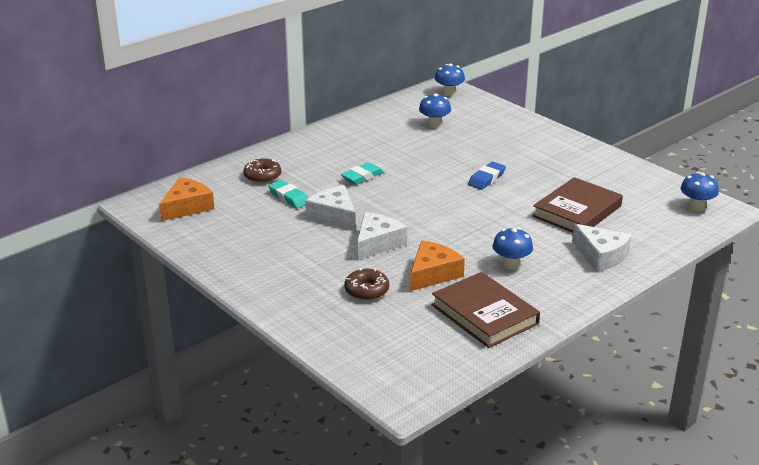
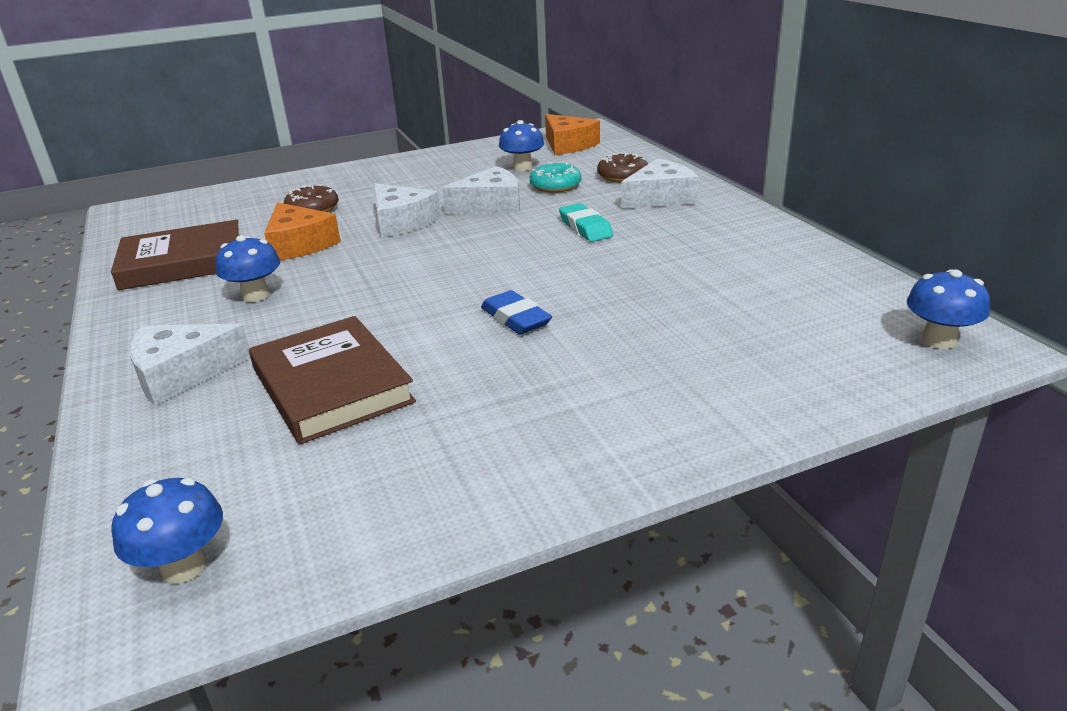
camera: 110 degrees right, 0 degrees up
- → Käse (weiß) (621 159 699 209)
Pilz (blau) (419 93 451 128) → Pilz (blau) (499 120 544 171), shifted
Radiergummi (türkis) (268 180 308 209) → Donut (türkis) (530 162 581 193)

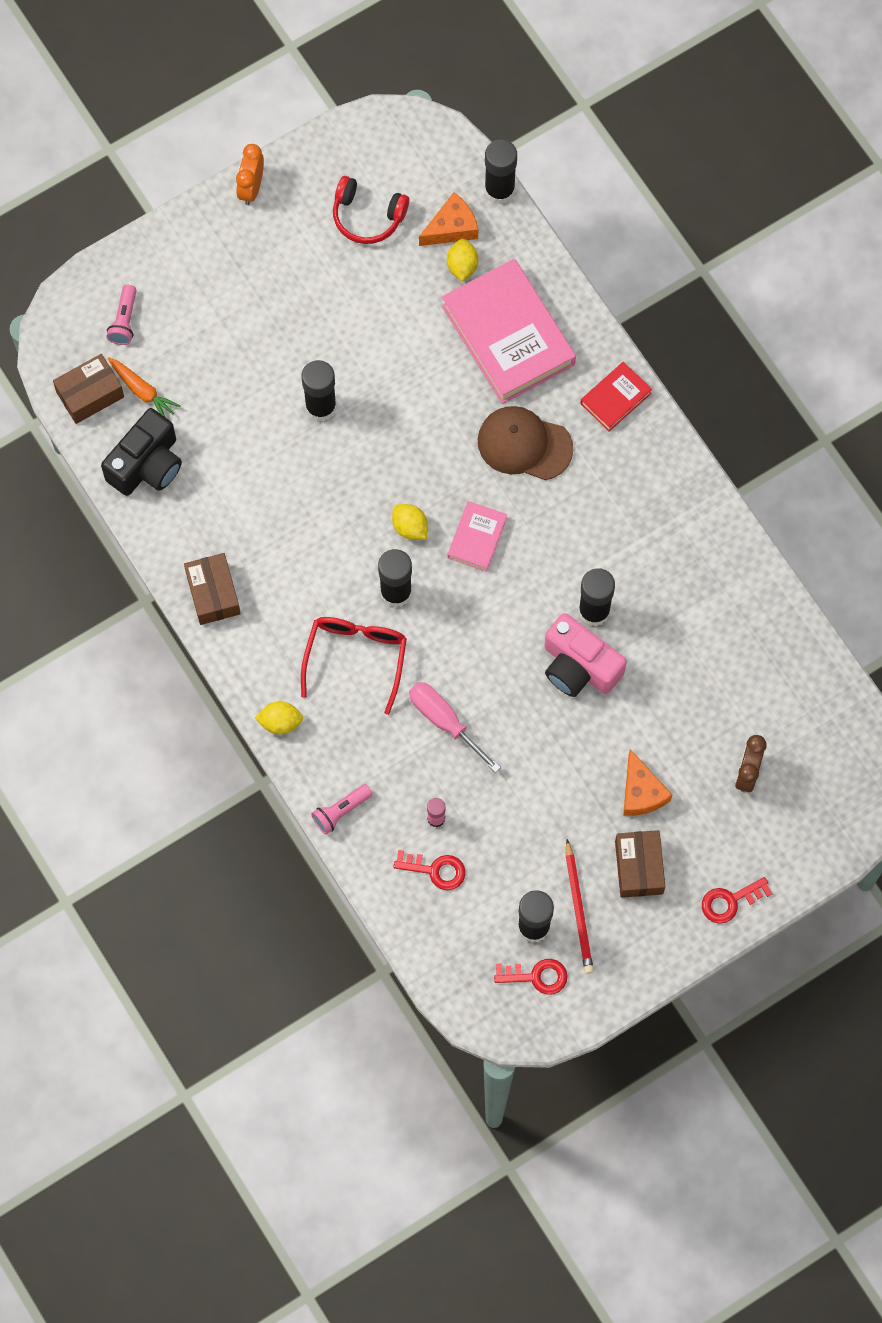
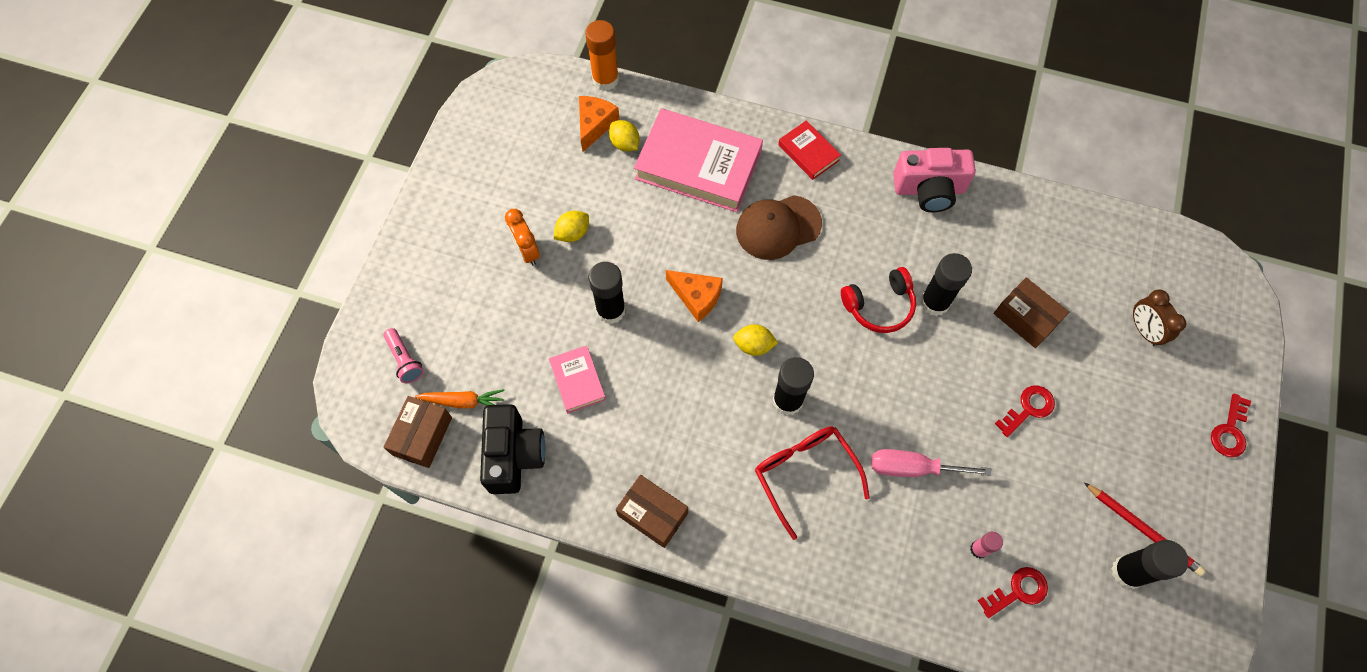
camera: 40 degrees left, 5 degrees down
Taschenlampe (rosa) (311 784 373 834) → -
Wecker (orange) (236 144 264 205) → Wecker (orange) (505 209 540 265), shifted
Zitrone (gelb) (255 701 303 735) → Zitrone (gelb) (554 211 589 242), shifted
Kopfhörer (rot) (333 176 409 244) → Kopfhörer (rot) (841 267 916 333), shifted
Buch (rosa) (448 501 507 572) → Buch (rosa) (549 345 606 413), shifted
Schlüssel (rot) (494 959 568 995) → Schlüssel (rot) (995 385 1055 437), shifted
Kamera (rosa) (544 613 627 697) → Kamera (rosa) (893 148 976 213), shifted
Schachtel (braun) (615 830 665 898) → Schachtel (braun) (994 277 1069 348), shifted
Käse (orange) (623 749 672 816) → Käse (orange) (666 270 723 322), shifted
Klebestift (schwarz) (484 139 517 204) → Klebestift (orange) (585 20 619 91)
Buch (rot) (580 362 652 431) → Buch (rot) (778 120 841 180), 45 degrees counterclockwise

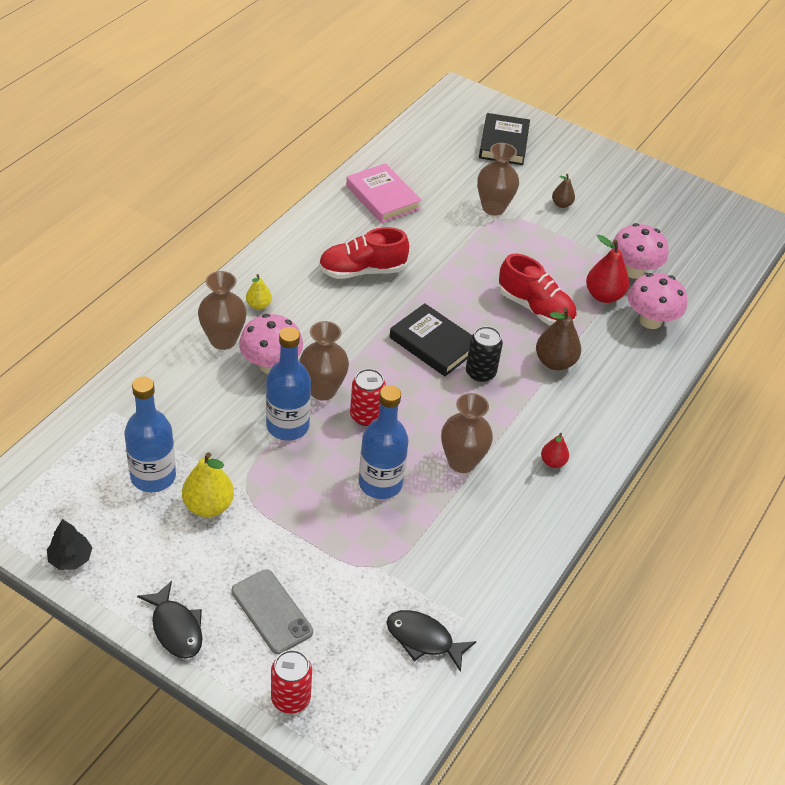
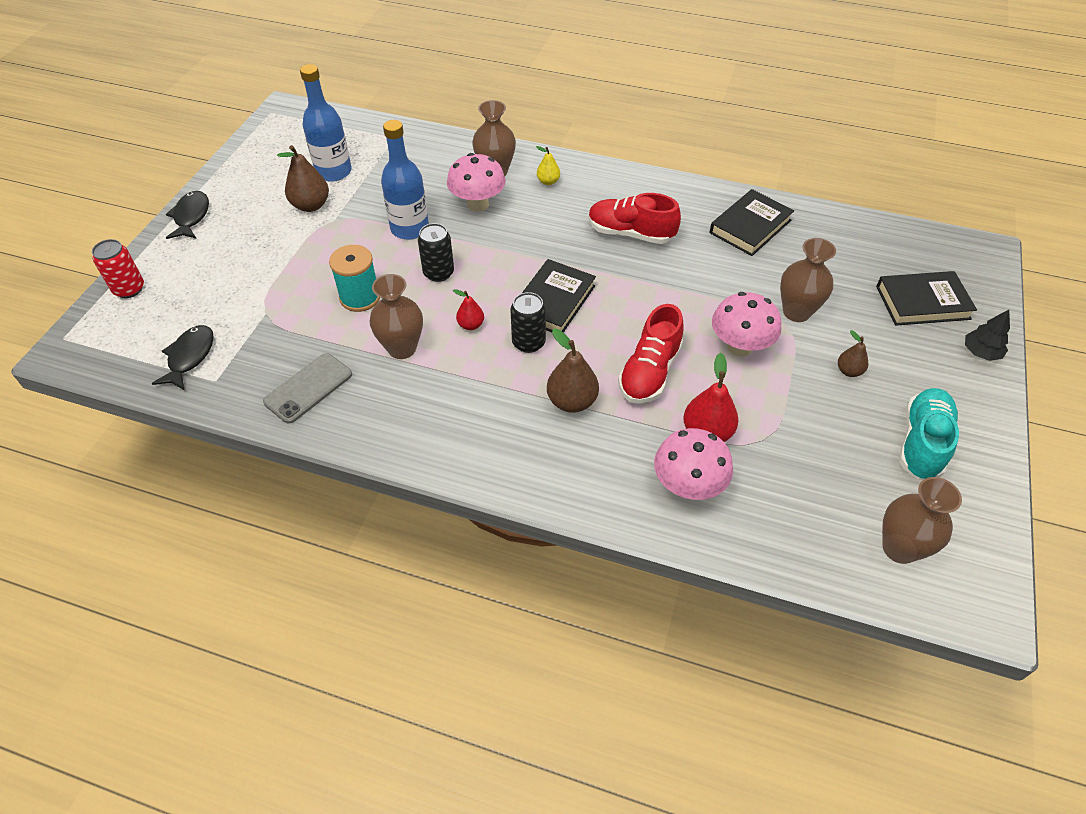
camera: 80 degrees right, 5 degrees up
- → Schuh (türkis) (899 388 959 480)
Baum (schwarz) (47 519 92 570) → Baum (schwarz) (965 310 1010 361), shifted
Handy (grau) (232 569 313 654) → Handy (grau) (263 353 352 424), shifted
Vase (braun) (299 321 349 400) → Vase (braun) (882 477 962 564), shifted
Birne (rot) (541 433 569 468) → Birne (rot) (453 289 484 330), shifted
Pilz (rosa) (611 223 669 279) → Pilz (rosa) (712 292 781 357), shifted
Flasche (blau) (359 385 409 499) → Garnrolle (türkis) (329 245 380 312)
Birne (gelb) (182 452 234 517) → Birne (braun) (277 145 329 212)
Buch (rosa) (346 163 422 223) → Buch (schwarz) (710 189 794 256)
Dose (rot) (350 369 386 426) → Dose (schwarz) (418 223 454 282)
Fisch (schwarz) (137 581 203 659) → Fisch (schwarz) (166 191 209 239), 135 degrees clockwise
Schuh (rot) (319 227 409 279) → Schuh (rot) (589 193 681 244), 45 degrees counterclockwise

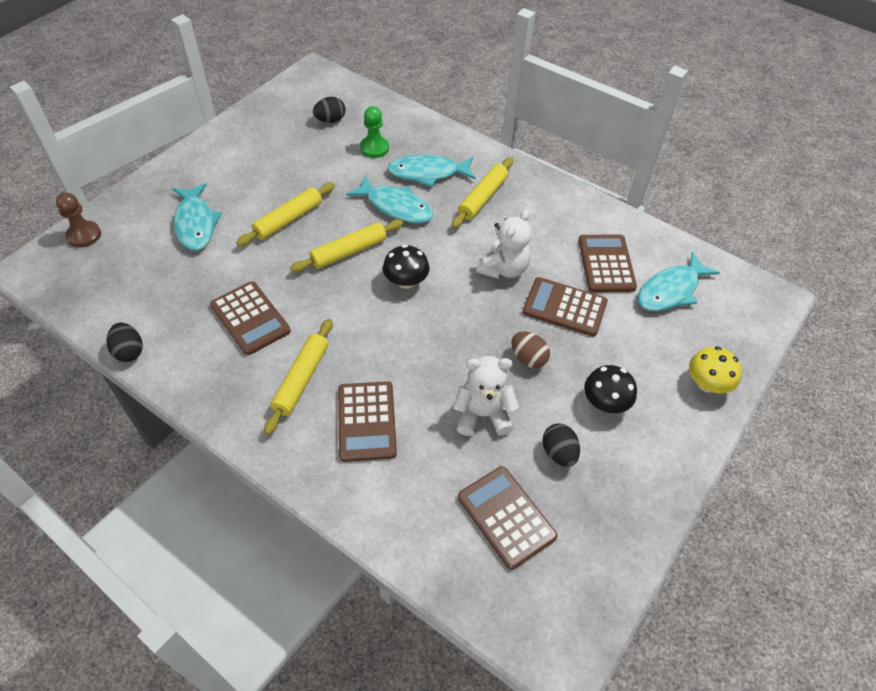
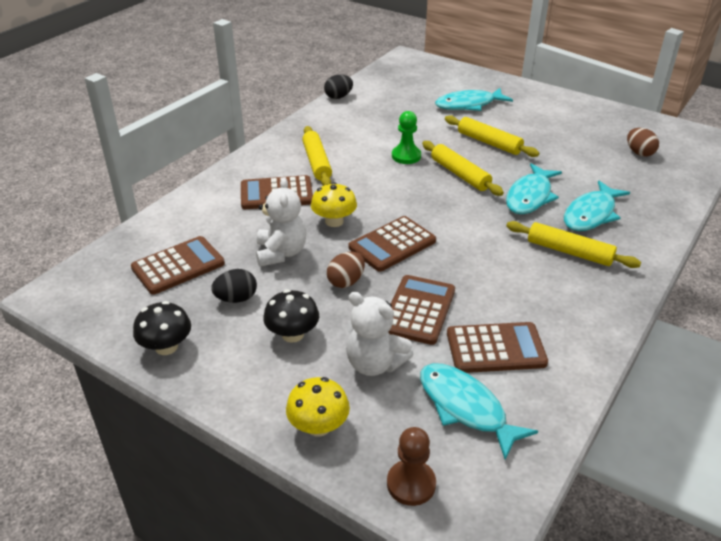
camera: 90 degrees right, 15 degrees down
- → Pilz (gelb) (311 182 357 227)
Bauer (braun) (56 193 101 248) → Bauer (braun) (387 427 436 506), shifted
Taschenrechner (braun) (210 281 291 355) → Taschenrechner (braun) (349 216 436 272), shifted
Bauer (grün) (360 106 389 158) → Bauer (grün) (392 111 421 164), shifted
Pilz (schwarz) (383 245 429 289) → Pilz (schwarz) (133 301 191 355), shifted
Teddybär (weiß) (476 210 532 279) → Teddybär (weiß) (346 291 413 376), shifted
Ei (schwarz) (313 97 346 123) → Ei (braun) (627 128 659 157)
Nudelholz (gelb) (264 319 333 435) → Nudelholz (gelb) (302 126 332 186), 60 degrees clockwise
Fisch (türkis) (387 155 476 187) → Fisch (türkis) (564 181 630 231), 135 degrees counterclockwise

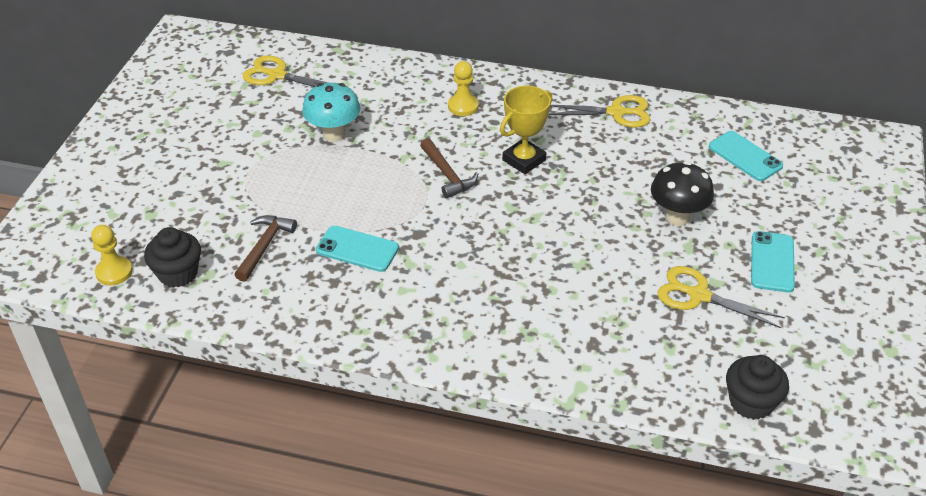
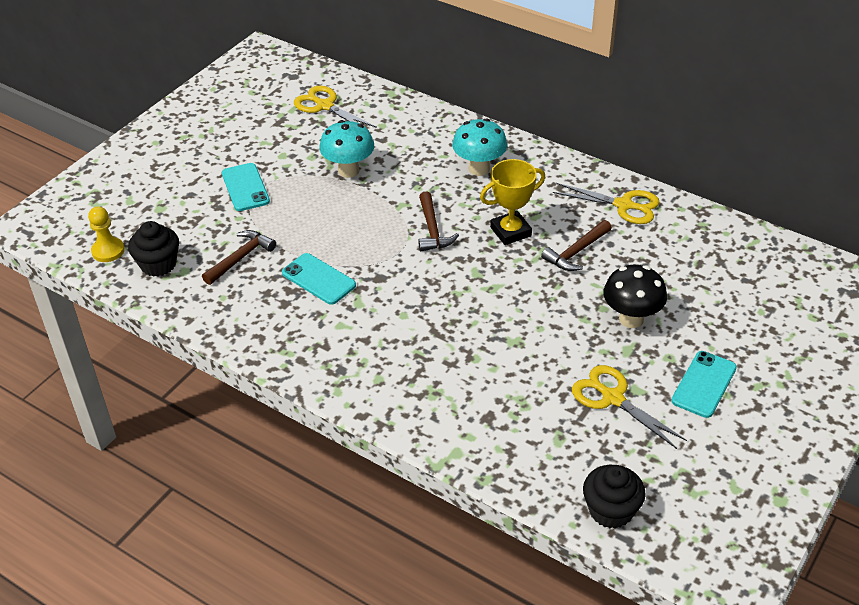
camera: 20 degrees right, 0 degrees up
- → Hammer (braun) (541 220 612 271)
Handy (türkis) (709 131 783 181) → Handy (türkis) (222 163 270 211), shifted
Bauer (gelb) (448 61 479 116) → Pilz (türkis) (452 118 507 176)

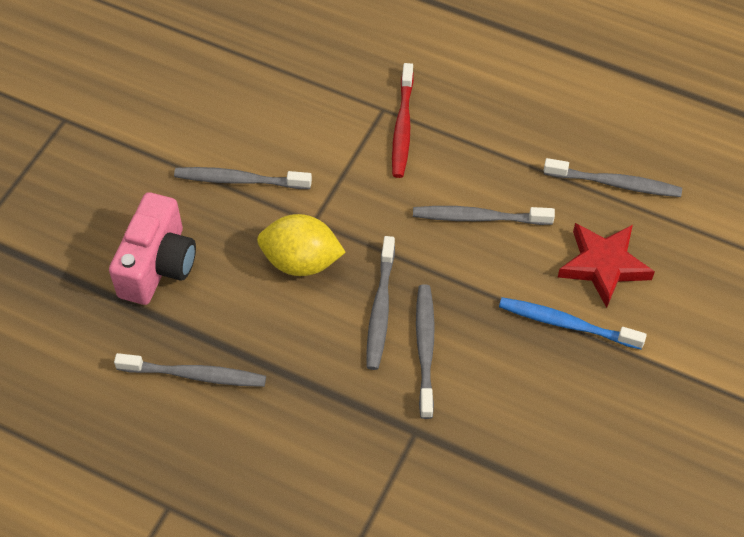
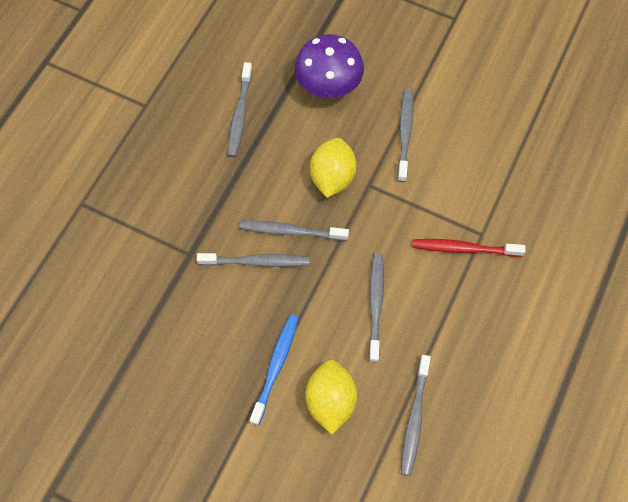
camera: 90 degrees right, 10 degrees up
Kamera (rosa) (109 192 196 305) → Pilz (lila) (294 34 364 98)
Stern (rot) (558 223 655 308) → Zitrone (gelb) (305 360 357 434)

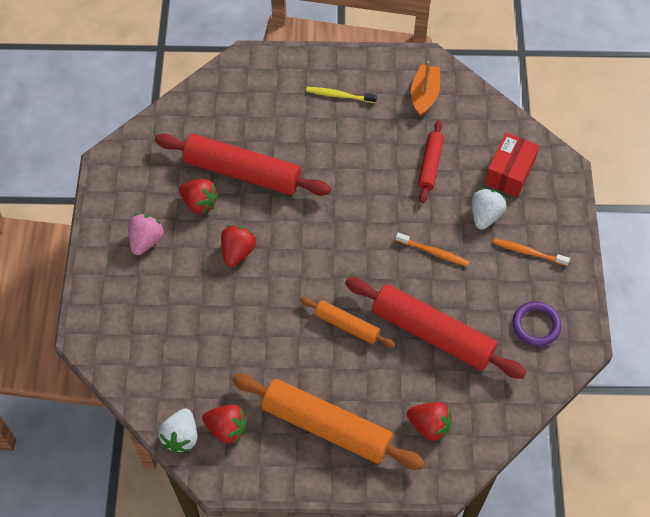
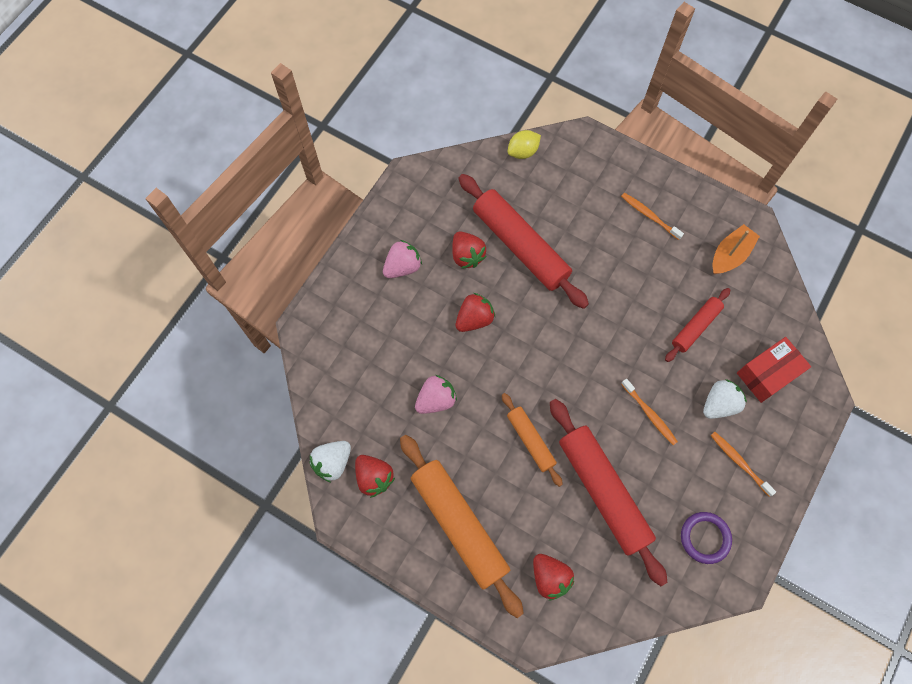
camera: 30 degrees right, 10 degrees up
- → Erdbeere (rosa) (415 375 457 414)
- → Zitrone (gelb) (508 130 541 159)
Zahnbürste (gelb) (306 87 377 103) → Zahnbürste (orange) (621 193 684 240)

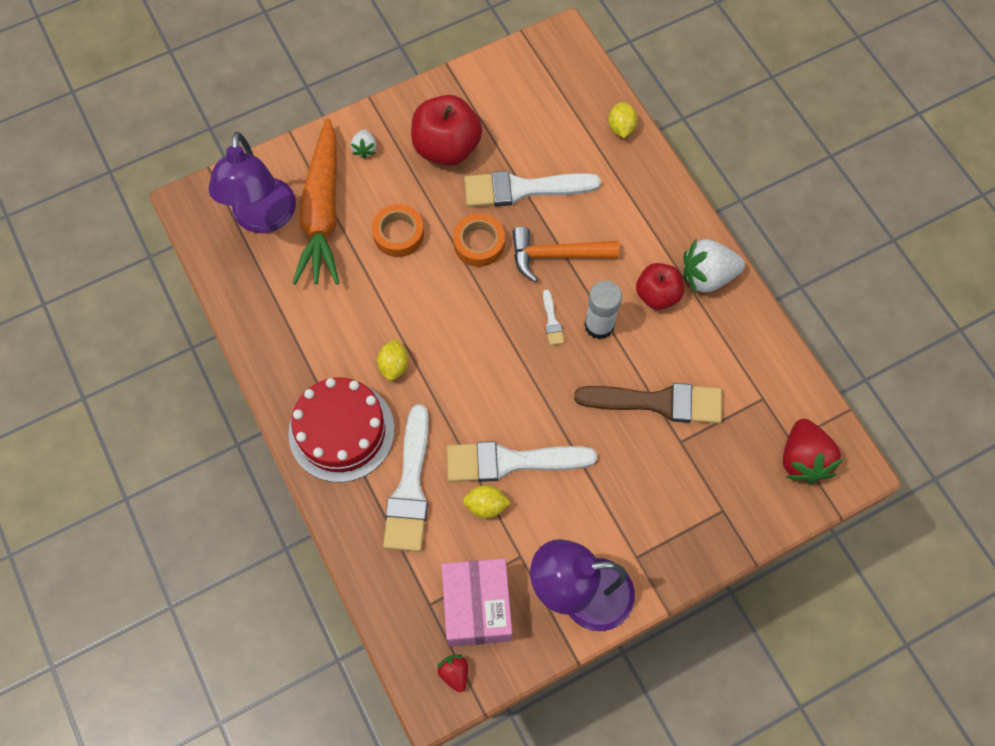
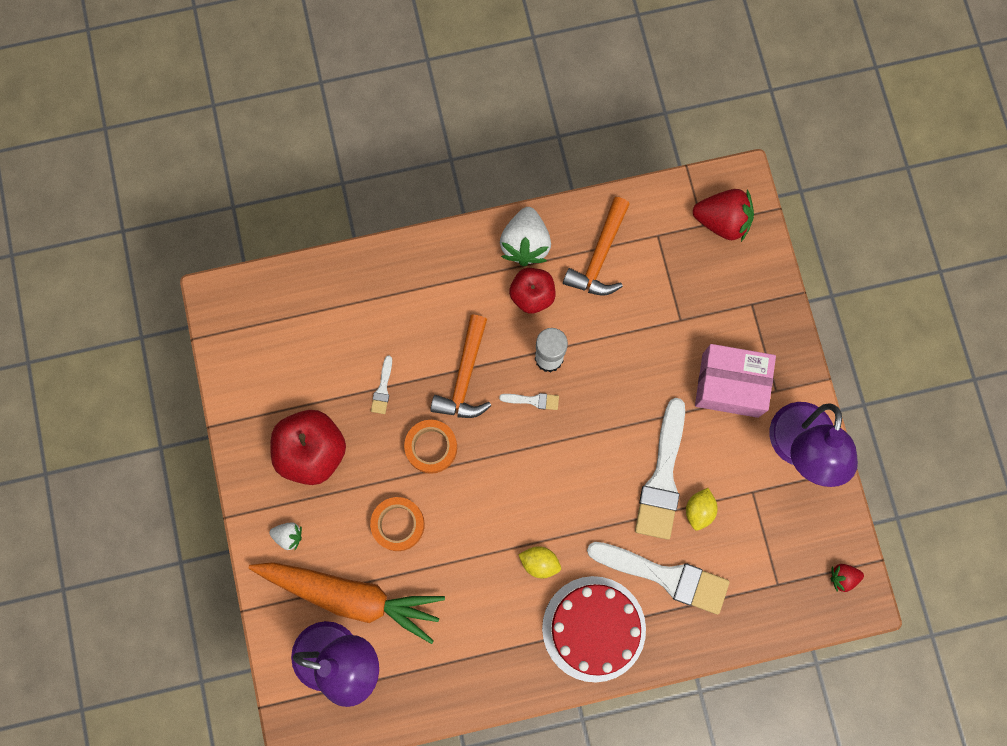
camera: 75 degrees left, 10 degrees up
Pinsel (braun) (574 383 722 424) → -
Zitrone (gelb) (608 102 637 138) → -
- → Hammer (orange) (563 197 630 295)
Schachtel (rosa) (441 558 512 647) → Schachtel (rosa) (695 344 776 418), shifted
Pinsel (weiß) (464 171 601 207) → Pinsel (weiß) (371 355 392 414), x0.43

